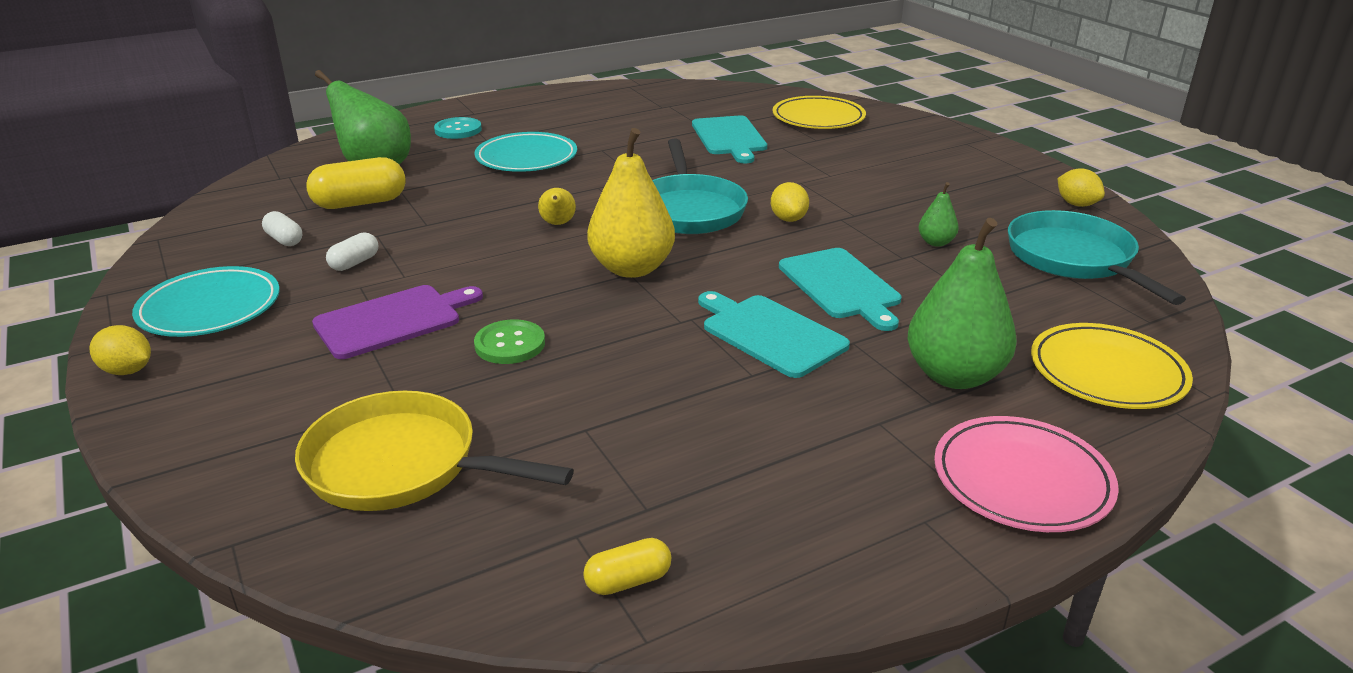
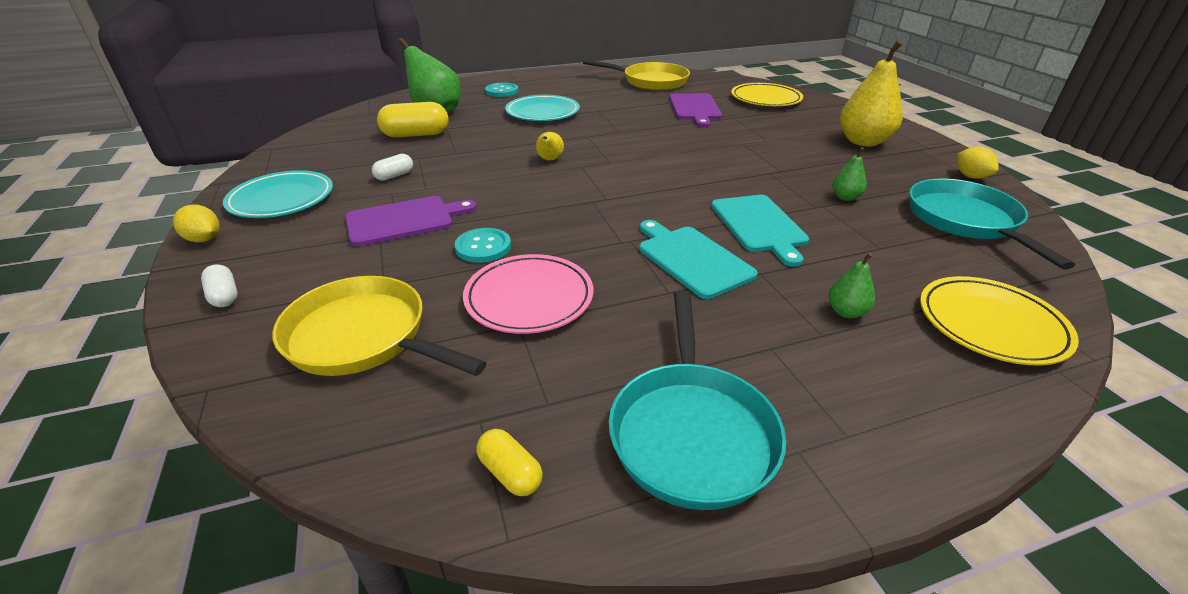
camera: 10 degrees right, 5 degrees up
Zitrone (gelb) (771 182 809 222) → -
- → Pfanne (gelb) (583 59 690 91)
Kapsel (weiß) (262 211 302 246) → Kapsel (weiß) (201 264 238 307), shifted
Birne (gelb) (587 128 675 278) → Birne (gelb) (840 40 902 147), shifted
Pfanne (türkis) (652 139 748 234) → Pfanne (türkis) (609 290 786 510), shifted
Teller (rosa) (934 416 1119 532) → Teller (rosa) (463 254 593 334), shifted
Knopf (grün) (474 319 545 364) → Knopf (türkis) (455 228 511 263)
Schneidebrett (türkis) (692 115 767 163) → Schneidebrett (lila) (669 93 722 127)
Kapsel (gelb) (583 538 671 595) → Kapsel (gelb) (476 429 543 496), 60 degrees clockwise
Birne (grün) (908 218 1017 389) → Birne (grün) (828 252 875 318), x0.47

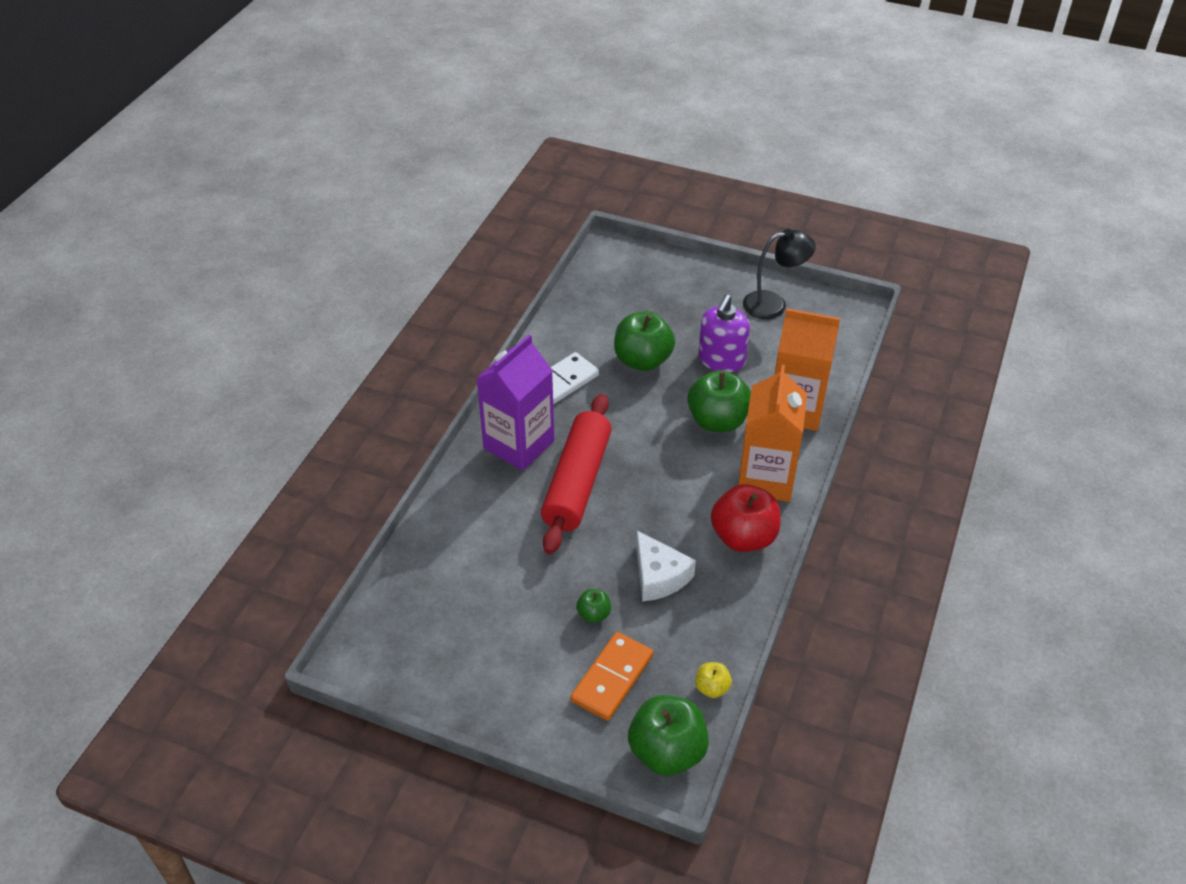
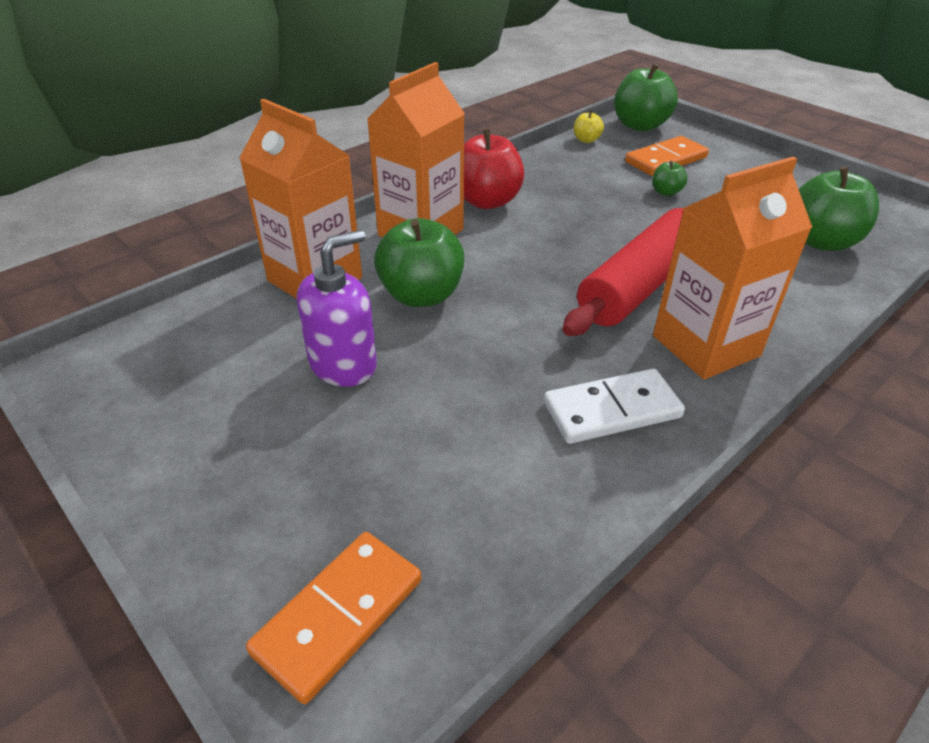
camera: 155 degrees left, 5 degrees down
Käse (weiß) (636 531 696 602) → -
Lampe (schwarz) (743 229 816 319) → -
- → Dominostein (orange) (246 532 421 704)
Apfel (grün) (614 311 675 371) → Apfel (grün) (799 166 879 251), shifted
Getränkekarton (lila) (476 334 555 471) → Getränkekarton (orange) (653 156 812 380)

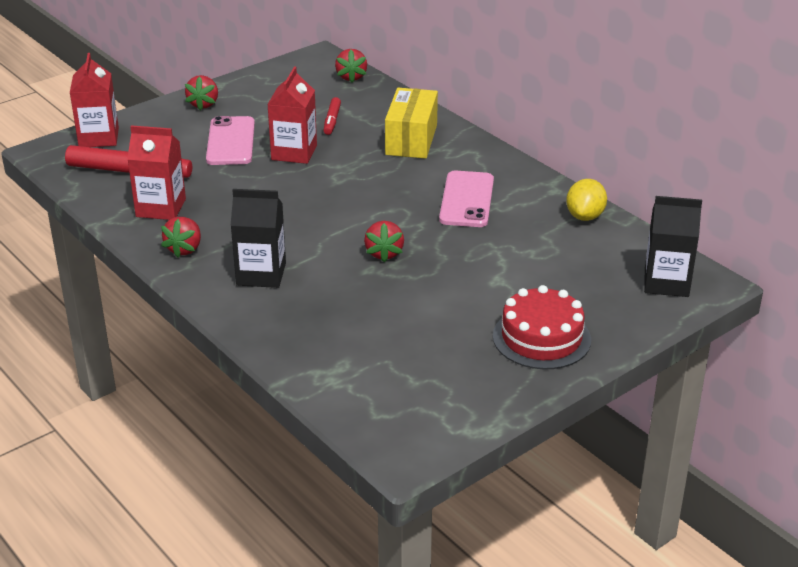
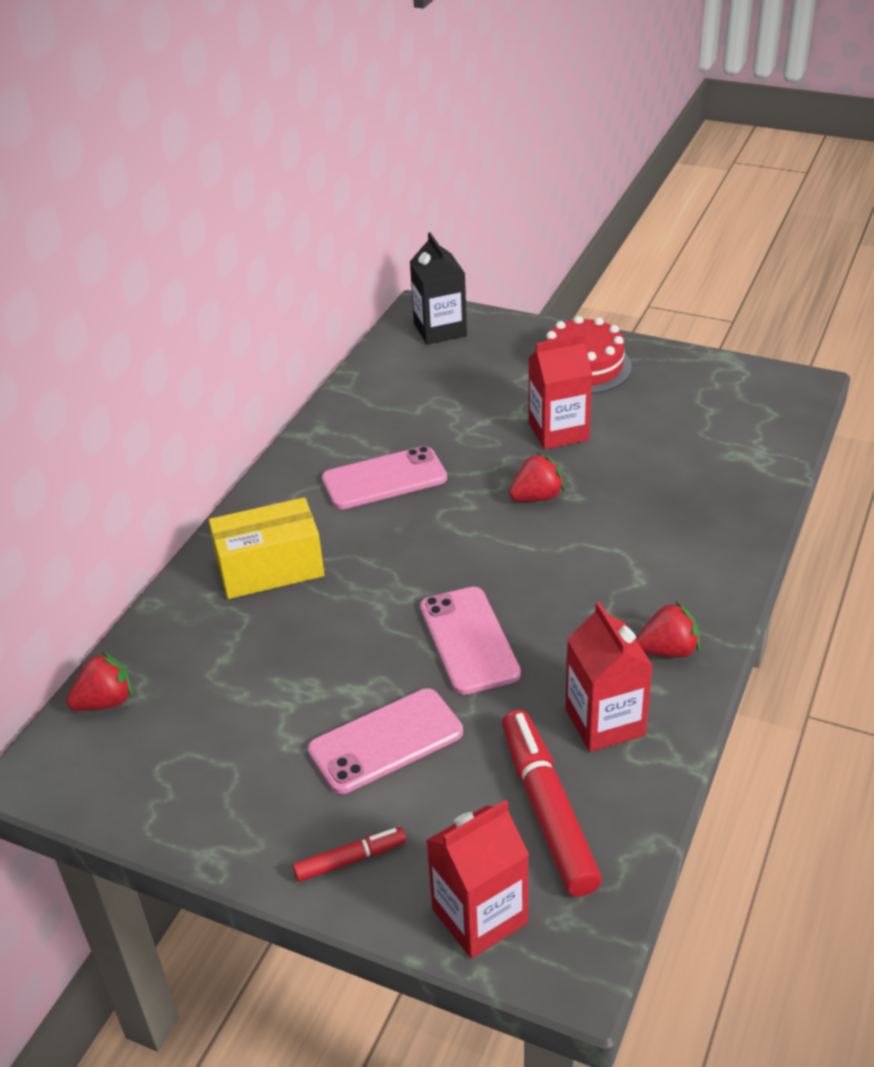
camera: 115 degrees left, 5 degrees up
Erdbeere (rot) (185 75 218 111) → -
Getränkekarton (schwarz) (231 189 286 288) → -
Zitrone (gelb) (566 179 607 221) → -
- → Handy (rosa) (420 587 521 695)
Getränkekarton (rot) (267 67 317 164) → Getränkekarton (rot) (529 334 592 449), shifted
Filzstift (rot) (323 97 341 135) → Filzstift (rot) (293 827 406 882), shifted

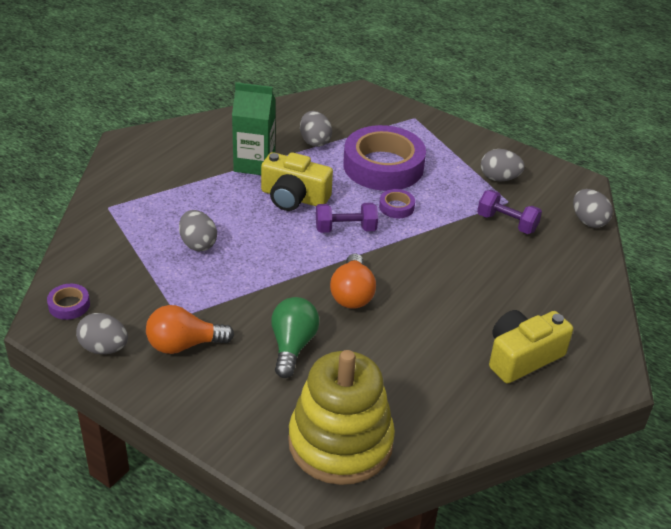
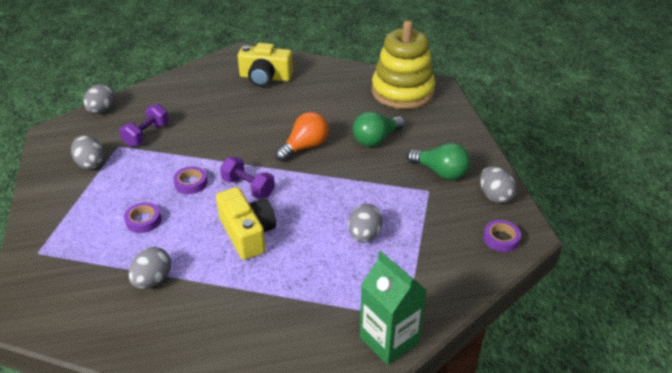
camera: 135 degrees left, 0 degrees up
Getränkekarton (grün) (232 82 276 175) → Getränkekarton (grün) (360 251 427 365), shifted
Glühbirne (orange) (146 305 234 354) → Glühbirne (grün) (407 143 470 180)
Hantel (lila) (477 190 542 234) → Hantel (lila) (119 104 169 147), 45 degrees clockwise
Klebeband (lila) (343 125 426 191) → Klebeband (lila) (124 202 161 233), x0.42

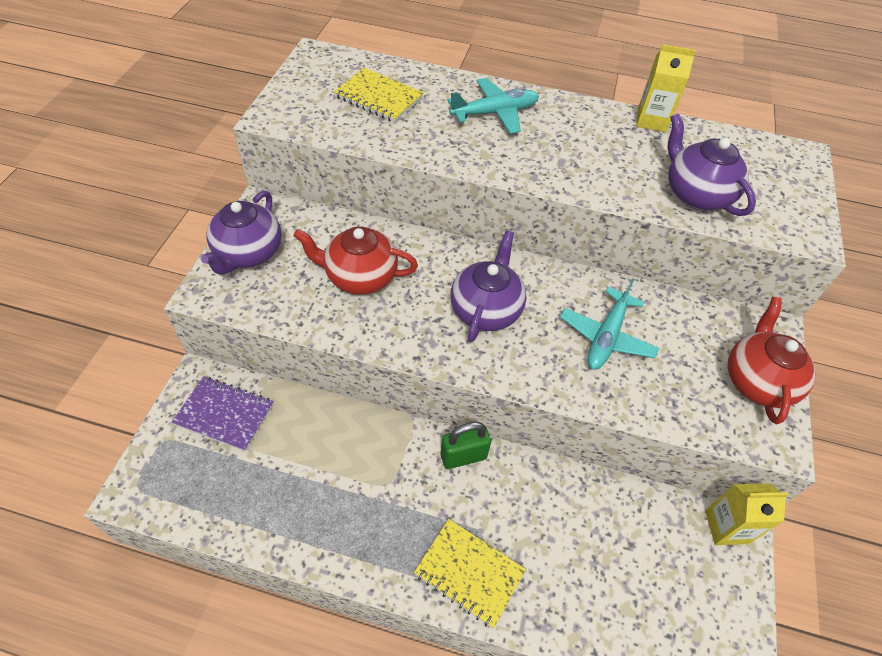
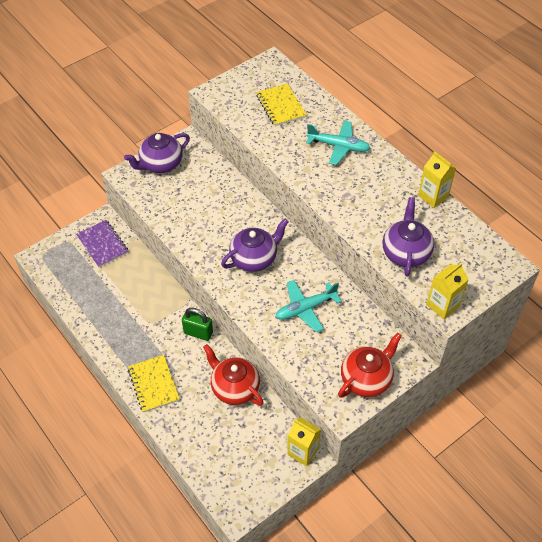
camera: 40 degrees right, 0 degrees up
- → Getränkekarton (gelb) (426 263 469 319)
Teekanne (rot) (293 226 418 295) → Teekanne (rot) (203 344 263 406), shifted

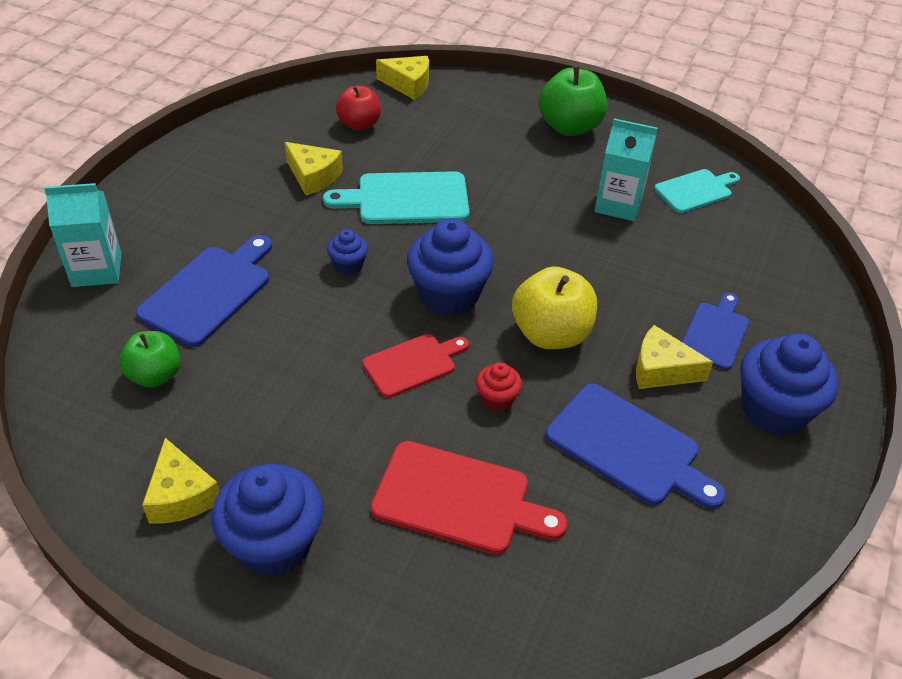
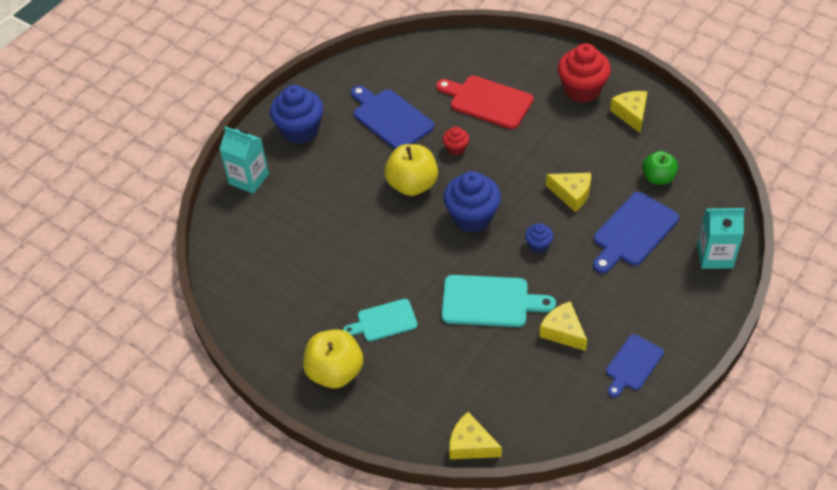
camera: 165 degrees left, 5 degrees up
Apfel (rot) (336 86 381 130) → -
Schneidebrett (rot) (362 334 469 398) → -
Getränkekarton (türkis) (595 118 657 221) → Getränkekarton (türkis) (219 126 269 194), shifted
Käse (gelb) (636 325 713 389) → Käse (gelb) (546 173 591 212), shifted
Schneidebrett (türkis) (654 169 740 213) → Schneidebrett (türkis) (343 299 418 341), shifted
Schneidebrett (blau) (682 293 749 370) → Schneidebrett (blau) (606 334 664 398), shifted
Muffin (blau) (212 464 323 577) → Muffin (rot) (558 43 611 103)
Apfel (grün) (539 66 607 136) → Apfel (gelb) (303 329 363 388)

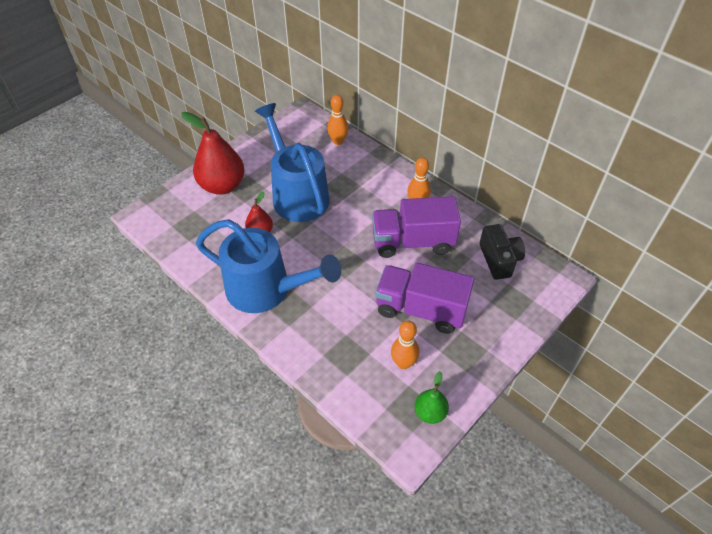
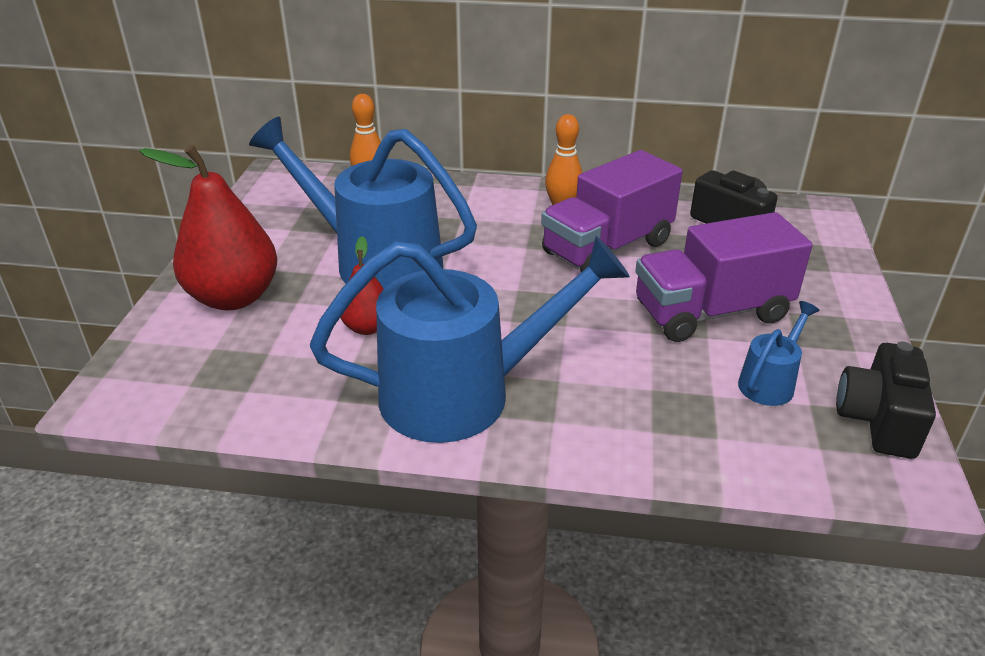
camera: 35 degrees left, 15 degrees down
Bowlingkegel (orange) (391 320 419 369) → Gießkanne (blau) (738 301 819 406)
Birne (grün) (414 371 449 424) → Kamera (schwarz) (836 342 936 459)

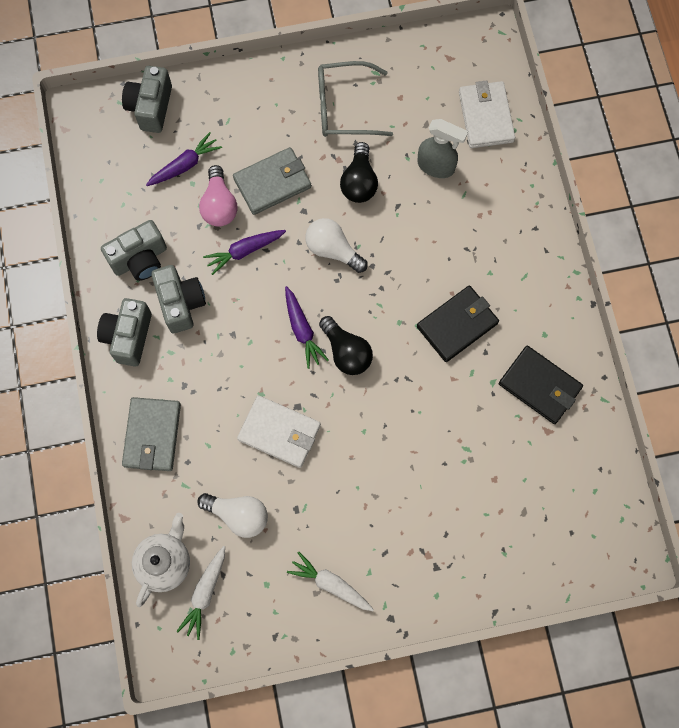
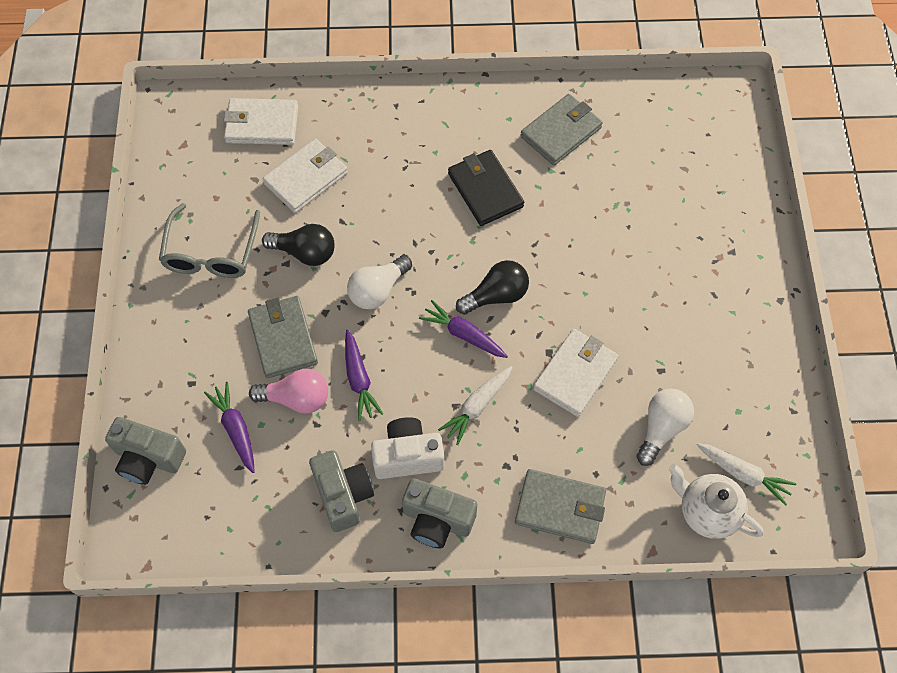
camera: 80 degrees left, 10 degrees down
Karotte (weiß) (287 552 374 611) → Karotte (weiß) (438 366 513 445), shifted
Sprühflasche (grau) (417 119 468 178) → Geldbörse (weiß) (263 139 348 213)
Kamera (grau) (151 265 206 333) → Kamera (weiß) (371 417 444 479)
Geldbörse (schwarz) (499 346 583 424) → Geldbörse (grau) (520 94 603 166)
Karotte (lila) (285 286 328 369) → Karotte (lila) (419 300 508 358), 135 degrees counterclockwise

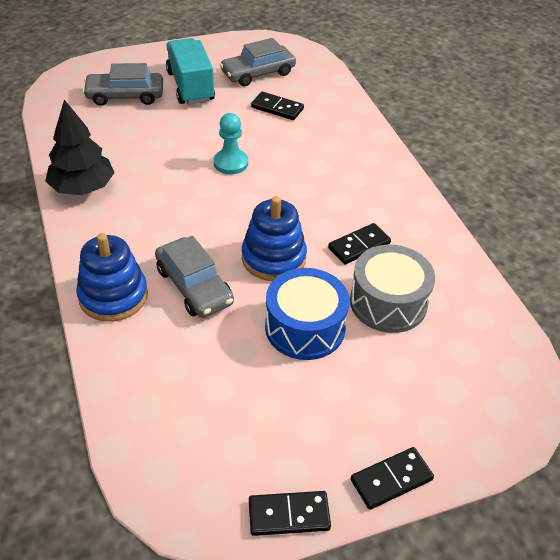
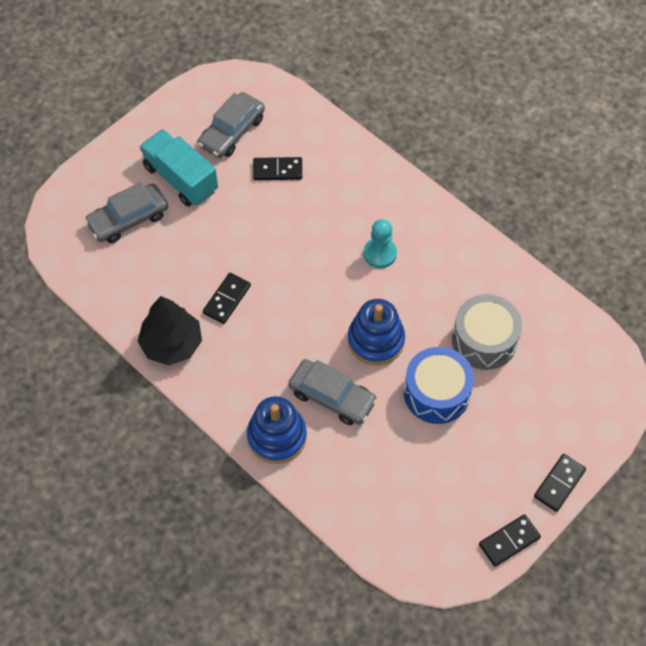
camera: 25 degrees left, 15 degrees up
Bauer (türkis) (214 113 248 174) → Bauer (türkis) (363 219 397 268), shifted
Dominostein (schwarz) (328 223 391 265) → Dominostein (schwarz) (203 273 251 324), shifted

